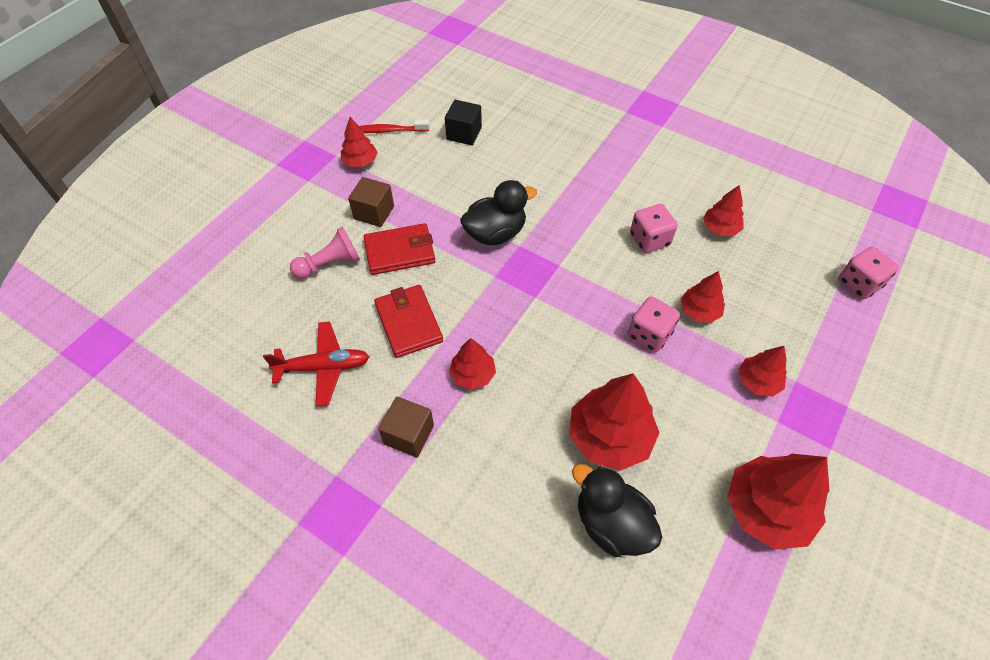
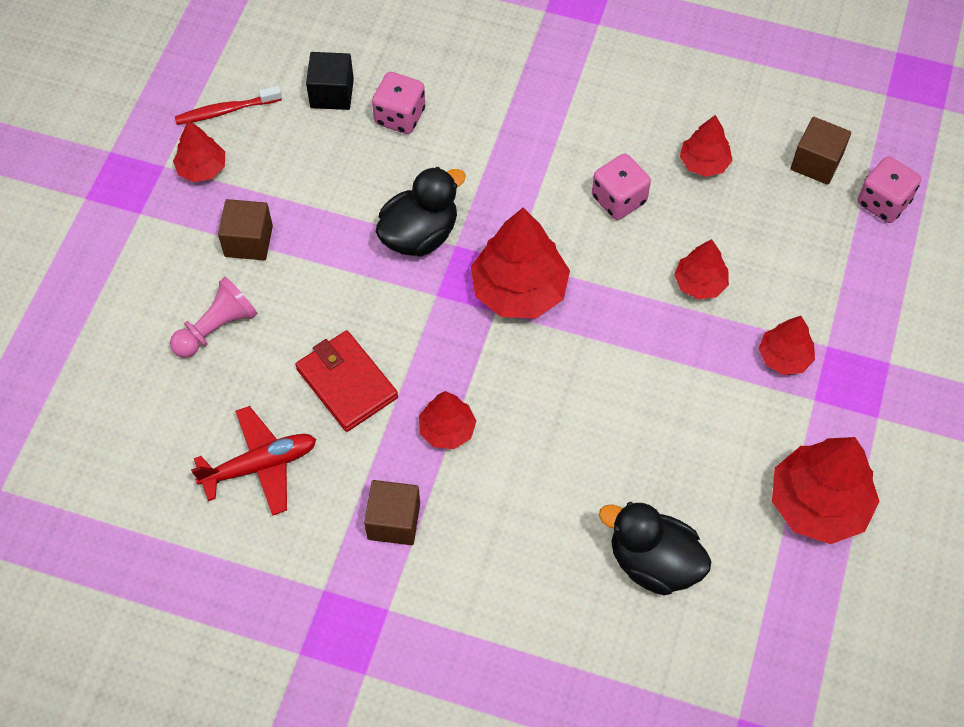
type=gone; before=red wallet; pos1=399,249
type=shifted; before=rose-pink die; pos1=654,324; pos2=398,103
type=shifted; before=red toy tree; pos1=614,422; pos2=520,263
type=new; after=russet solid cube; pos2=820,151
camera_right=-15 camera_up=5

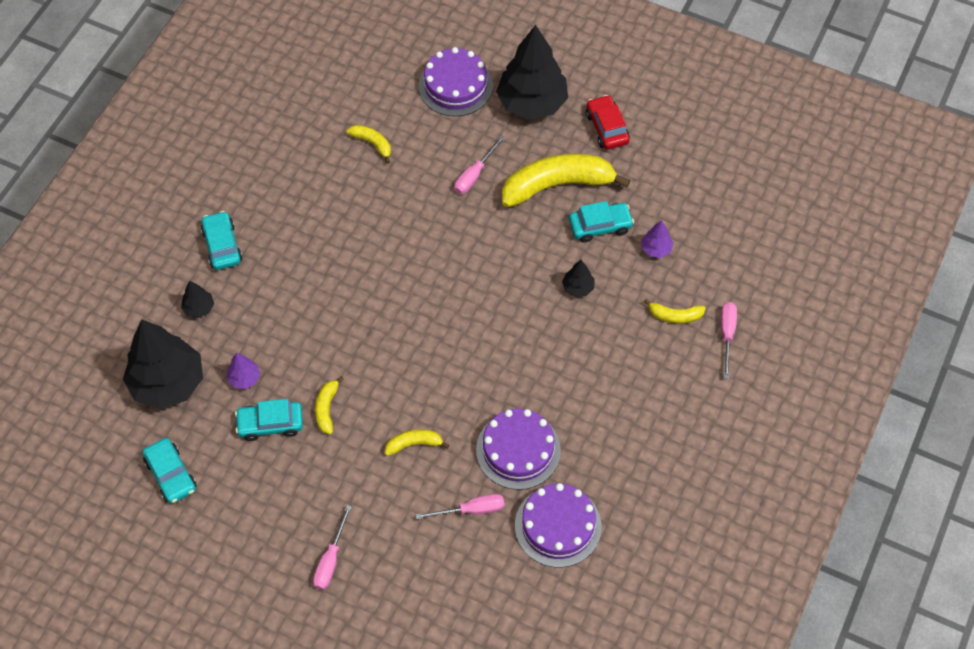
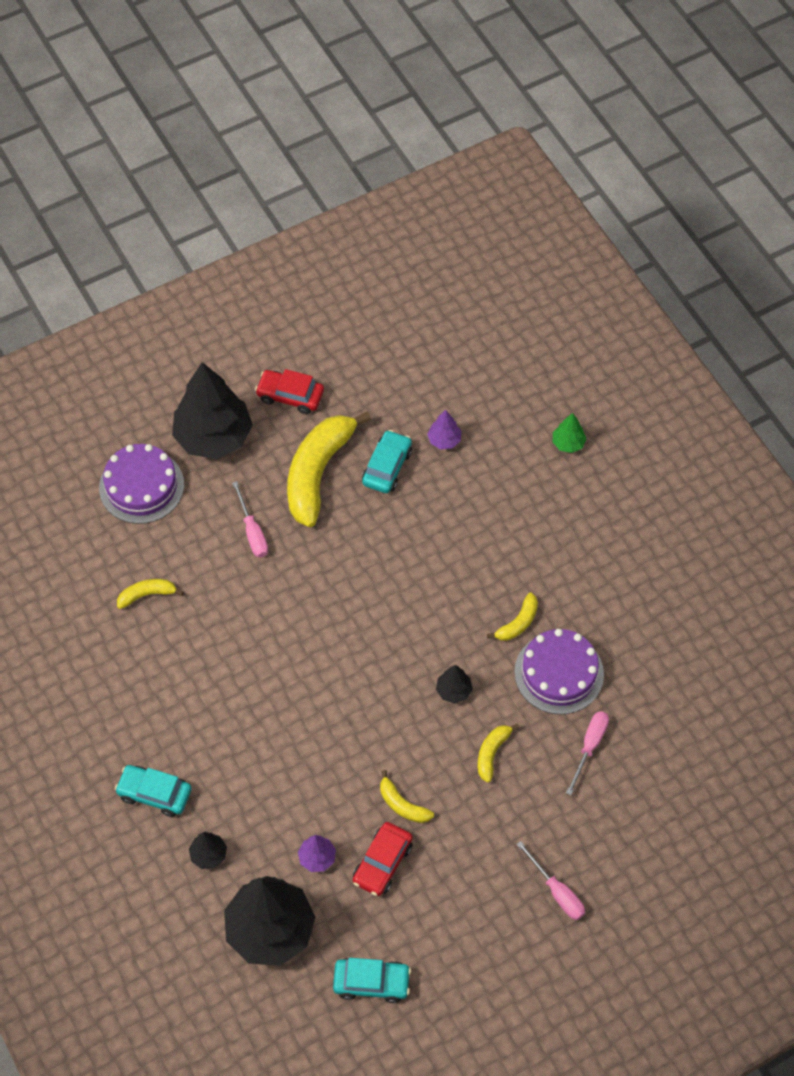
type=shifted; before=ebony toy tree; pos1=578,278; pos2=454,684
type=shifted; before=golden toy banana; pos1=674,311; pos2=512,616
type=swapped; before=rose-pink hand screwdriver; after=green toy tree; pos1=729,340; pos2=569,433
type=repainted; before=turquoise toy car; after=red toy car; pos1=269,420; pos2=383,859
type=gone; before=purple layer cake; pos1=558,525
camera_right=-55 camera_up=0

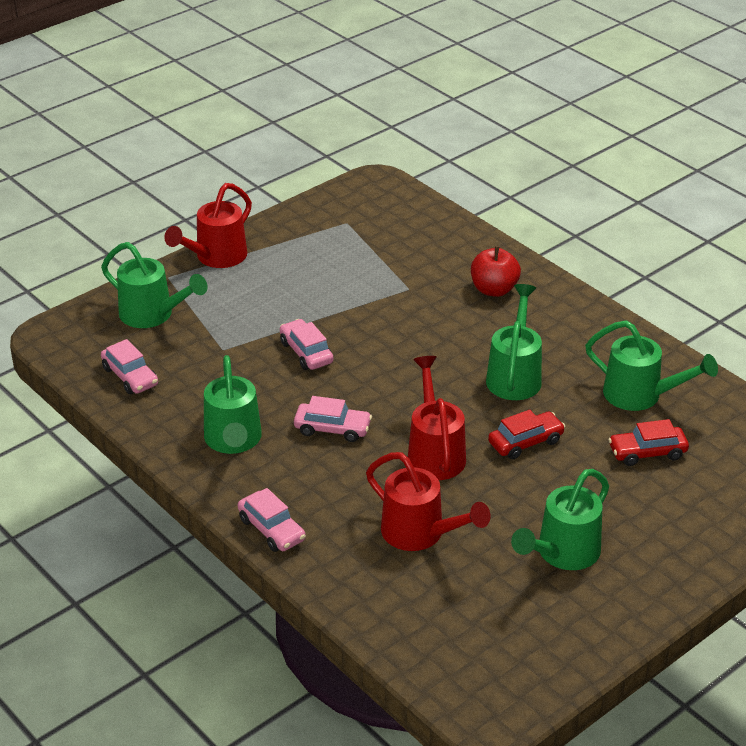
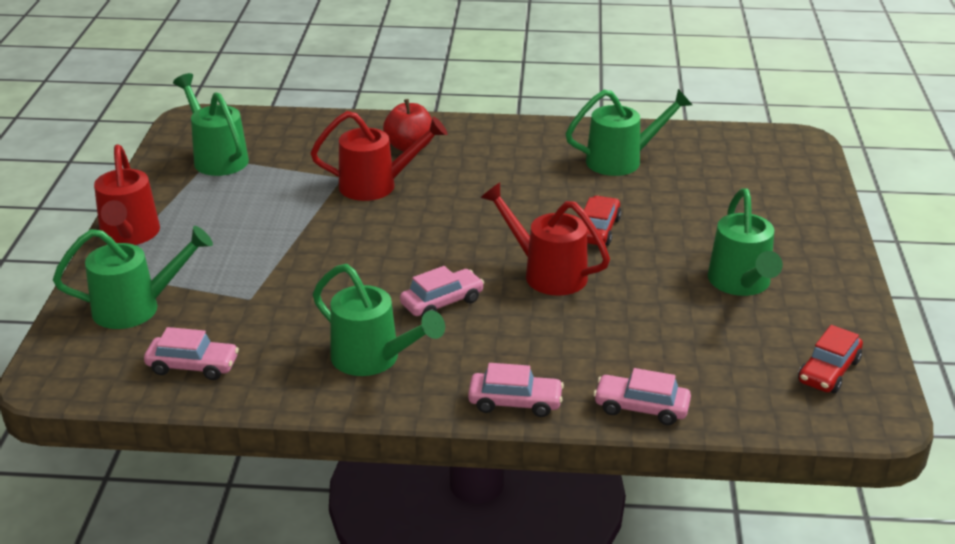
type=shifted; before=green watering can; pos1=514,342; pos2=211,124
type=shifted; before=rose-pink toy car; pos1=307,344; pos2=642,396
type=shifted; before=red toy car; pos1=648,442; pos2=830,359
type=shifted; before=red watering can; pos1=428,501; pos2=379,156
camera_right=-45 camera_up=-5

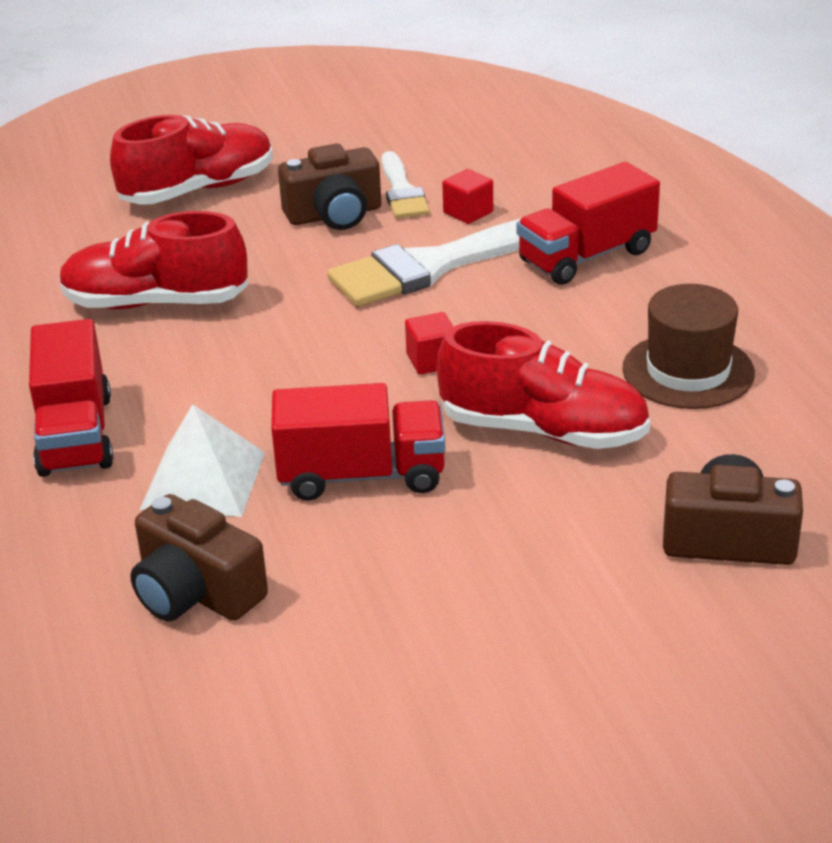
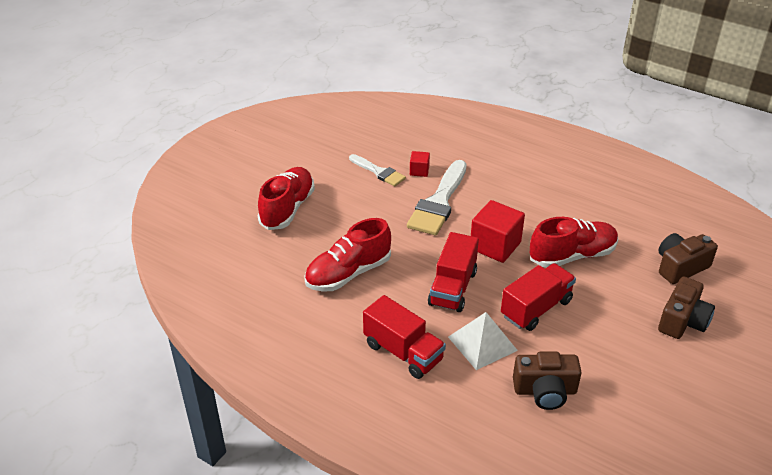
type=shifted; before=russet photo camera; pos1=329,187; pos2=686,308
type=shifted; before=red toy truck; pos1=588,223; pos2=453,272
type=gone; before=russet tall hat; pos1=688,346
type=scaled; before=red solid cube; pos1=429,343; pos2=498,231; scale=1.95
camera_right=-40 camera_up=5

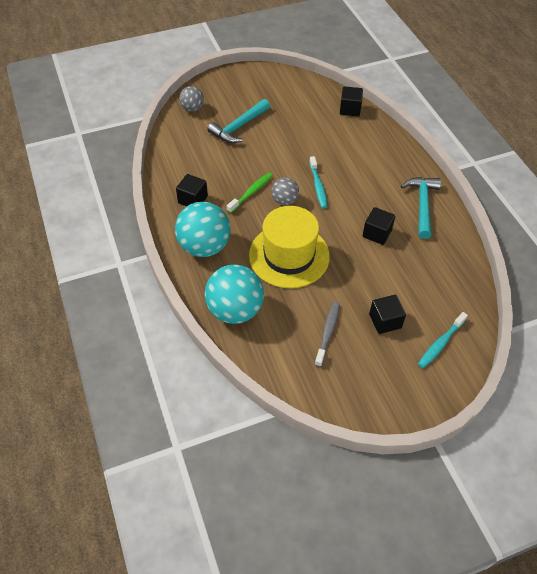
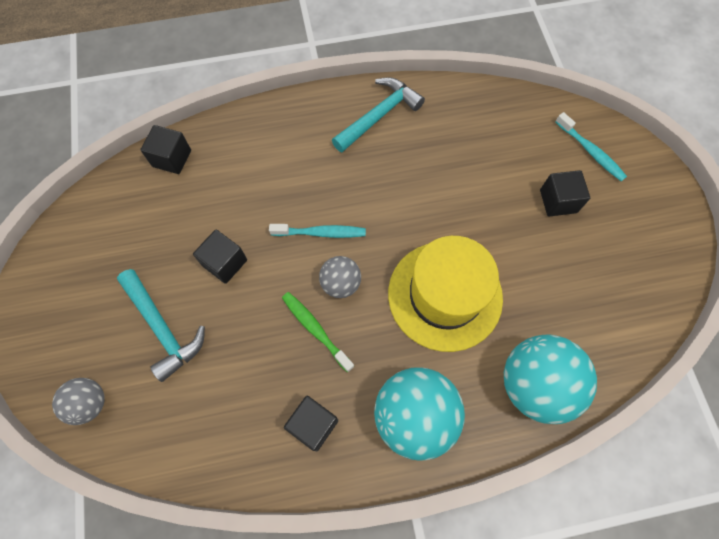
type=rotated; before=turquoise claw hammer; pos1=421,208; pos2=378,114; turn=120
type=shifted; before=ebony solid cube; pos1=379,226; pos2=220,257
type=gone; before=gray toothbrush; pos1=327,334
camera_right=-80 camera_up=15

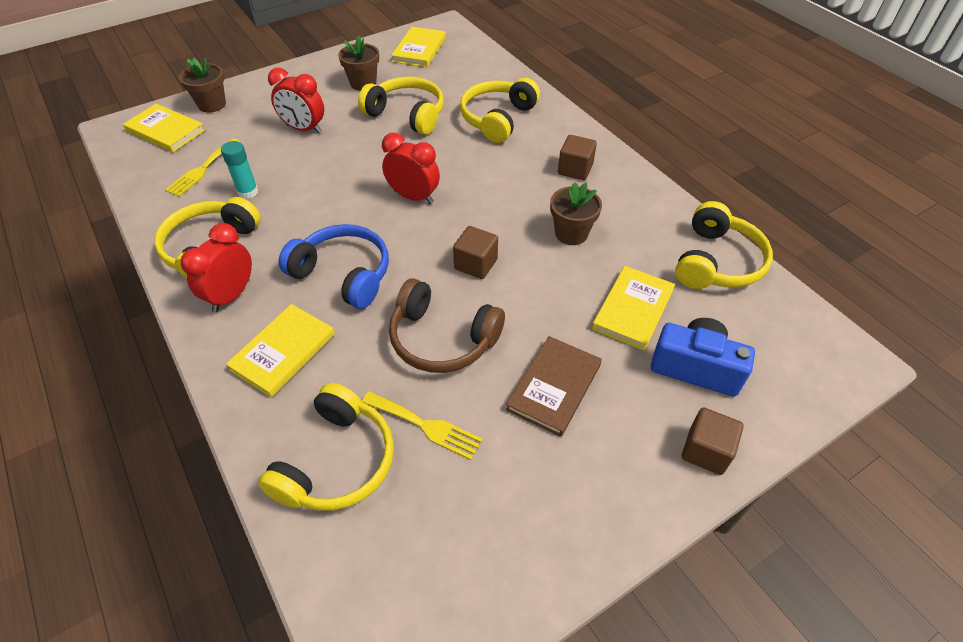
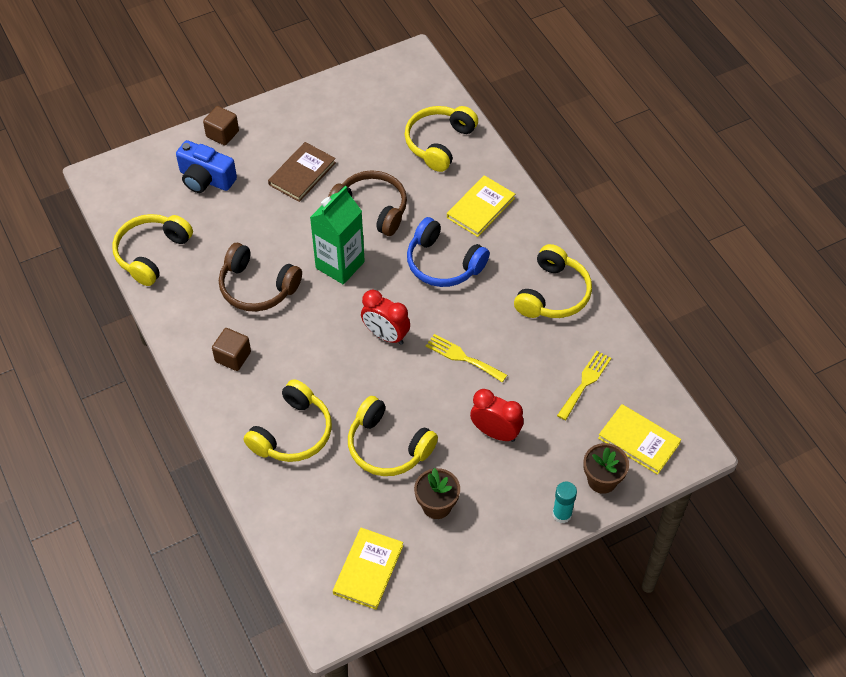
type=shifted; before=turquoise stick of glue; pos1=239,170; pos2=564,502
type=swapped; before=russet flower pot; after=russet headset; pos1=576,213; pos2=260,277
type=gone; before=red clock; pos1=216,267
type=swapped; before=russet solid cube; after=green carton; pos1=475,252; pos2=337,235
type=gone; before=golden book; pos1=633,308
type=shifted; before=golden table fork; pos1=422,425; pos2=466,358
camera_right=-175 camera_up=5

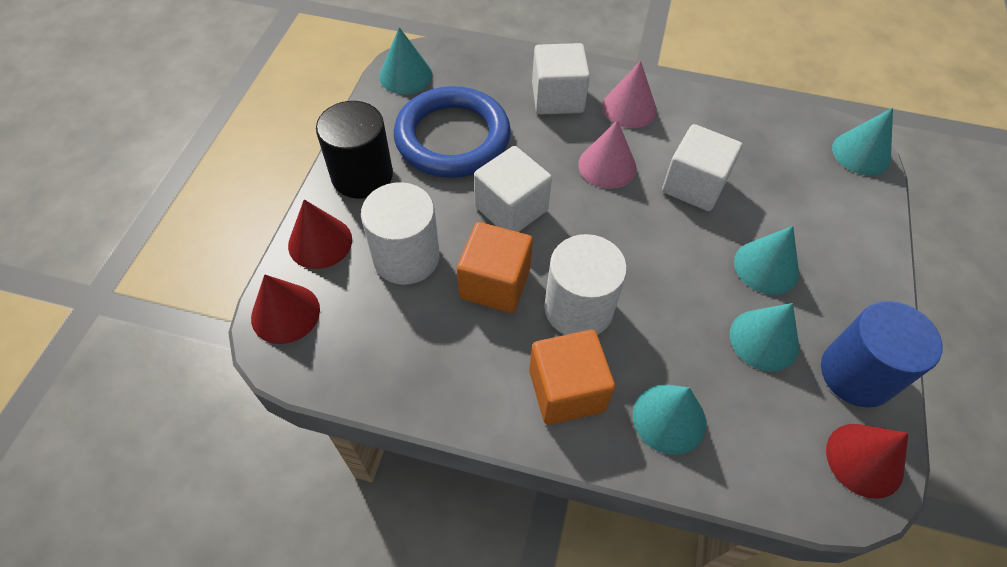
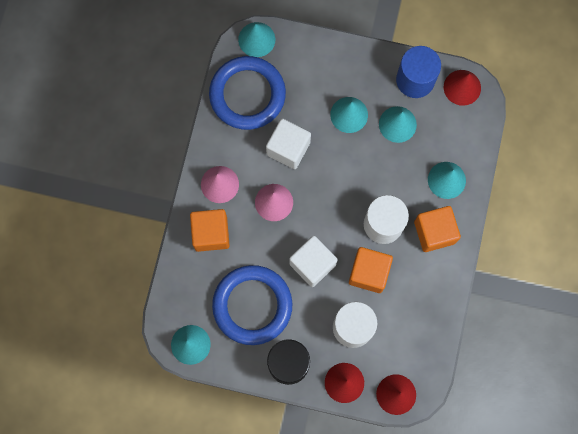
type=repainted; before=snow-white solid cube; after=orange solid cube; pos1=561,79; pos2=210,230
type=new; after=royal blue ring; pos2=247,93
camera_right=-90 camera_up=20

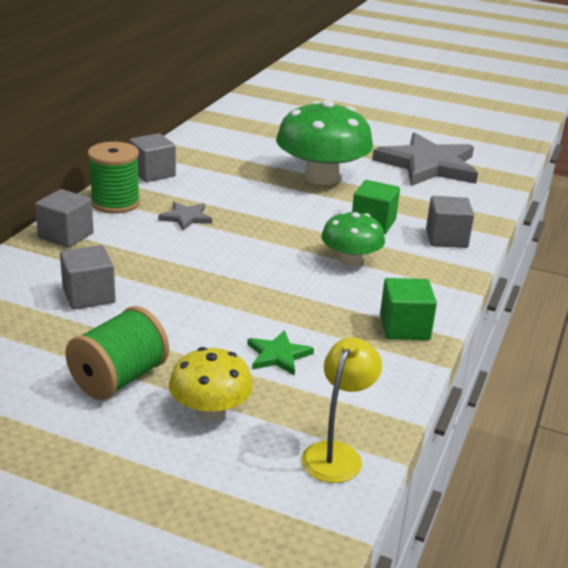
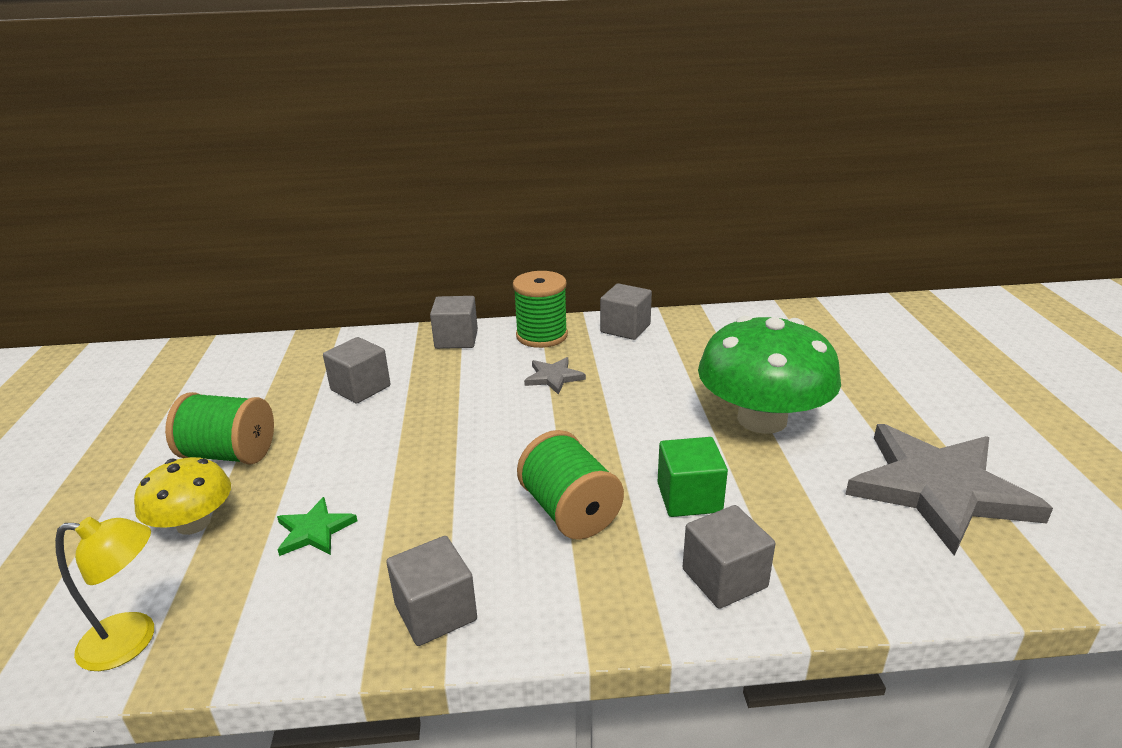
type=swapped; before=green mushroom; after=green spool; pos1=353,238; pos2=570,485
type=repainted; before=green solid cube; after=gray solid cube; pos1=408,309; pos2=431,591
camera_right=65 camera_up=0

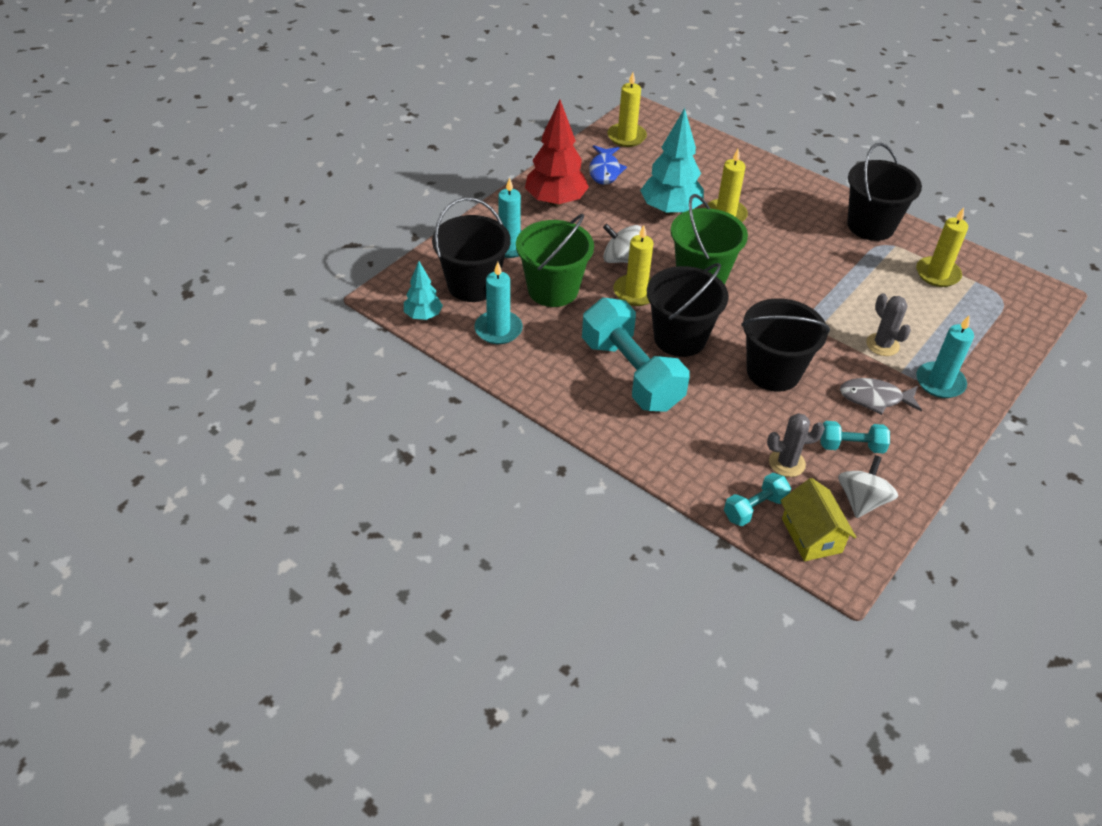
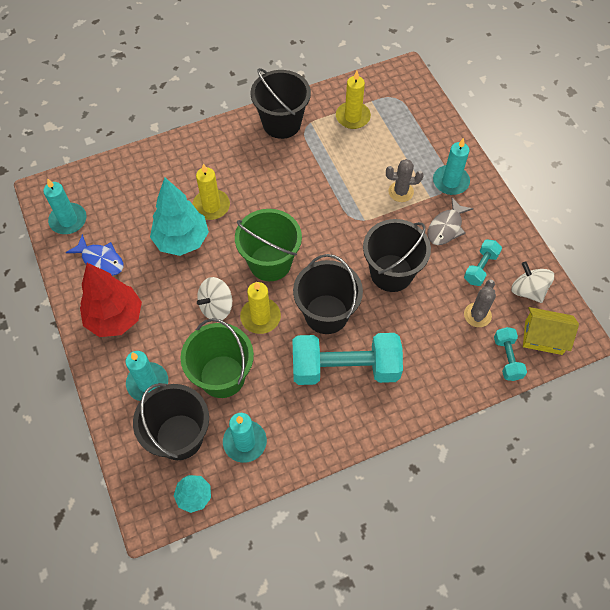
type=repainted; before=golden candle; after=turquoise candle; pos1=627,109; pos2=65,206
camera_right=-60 camera_up=15

